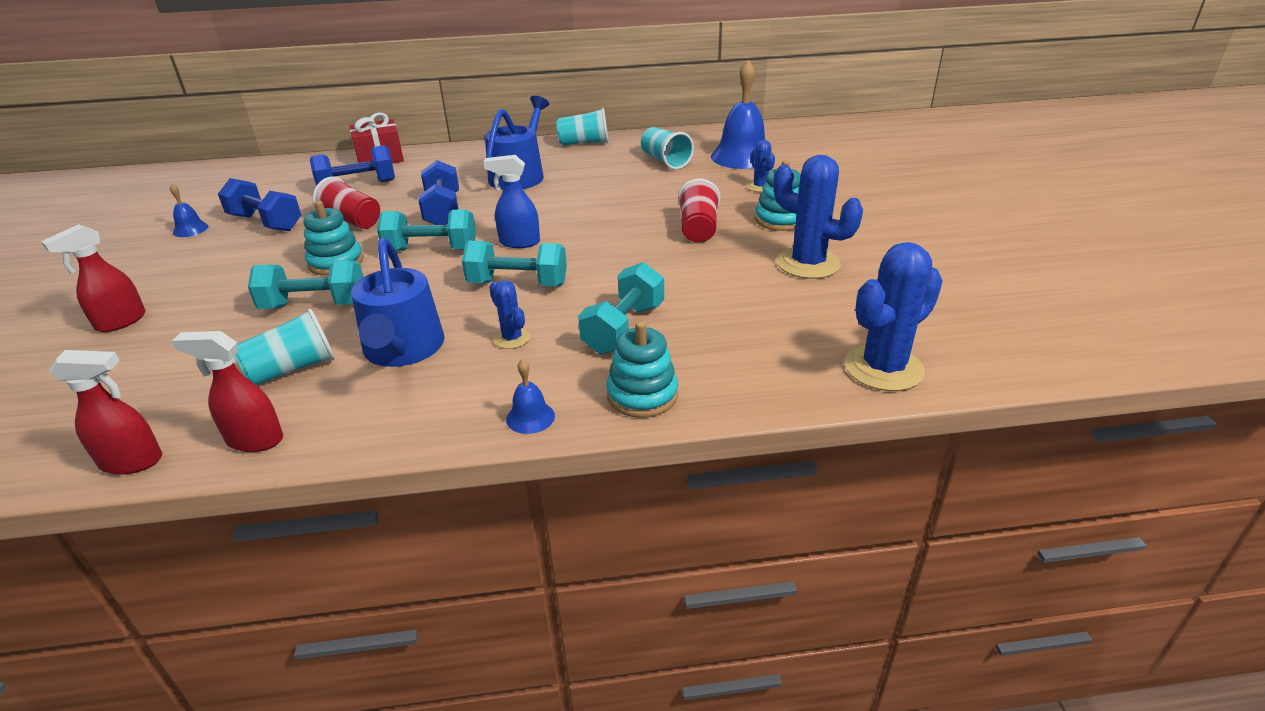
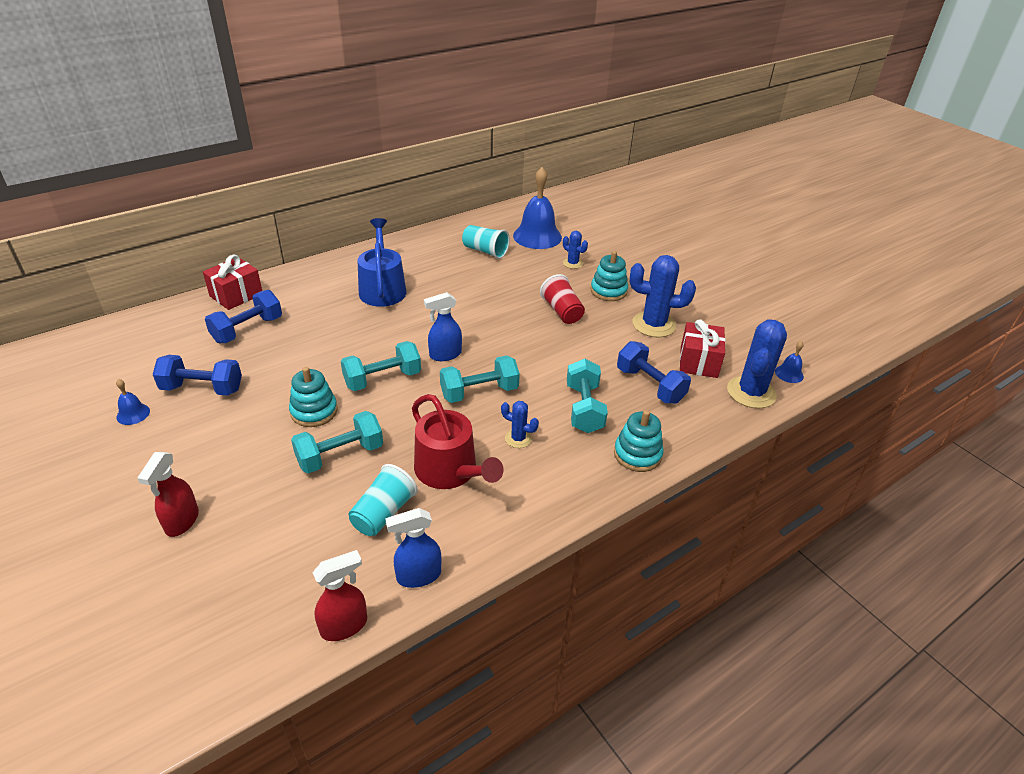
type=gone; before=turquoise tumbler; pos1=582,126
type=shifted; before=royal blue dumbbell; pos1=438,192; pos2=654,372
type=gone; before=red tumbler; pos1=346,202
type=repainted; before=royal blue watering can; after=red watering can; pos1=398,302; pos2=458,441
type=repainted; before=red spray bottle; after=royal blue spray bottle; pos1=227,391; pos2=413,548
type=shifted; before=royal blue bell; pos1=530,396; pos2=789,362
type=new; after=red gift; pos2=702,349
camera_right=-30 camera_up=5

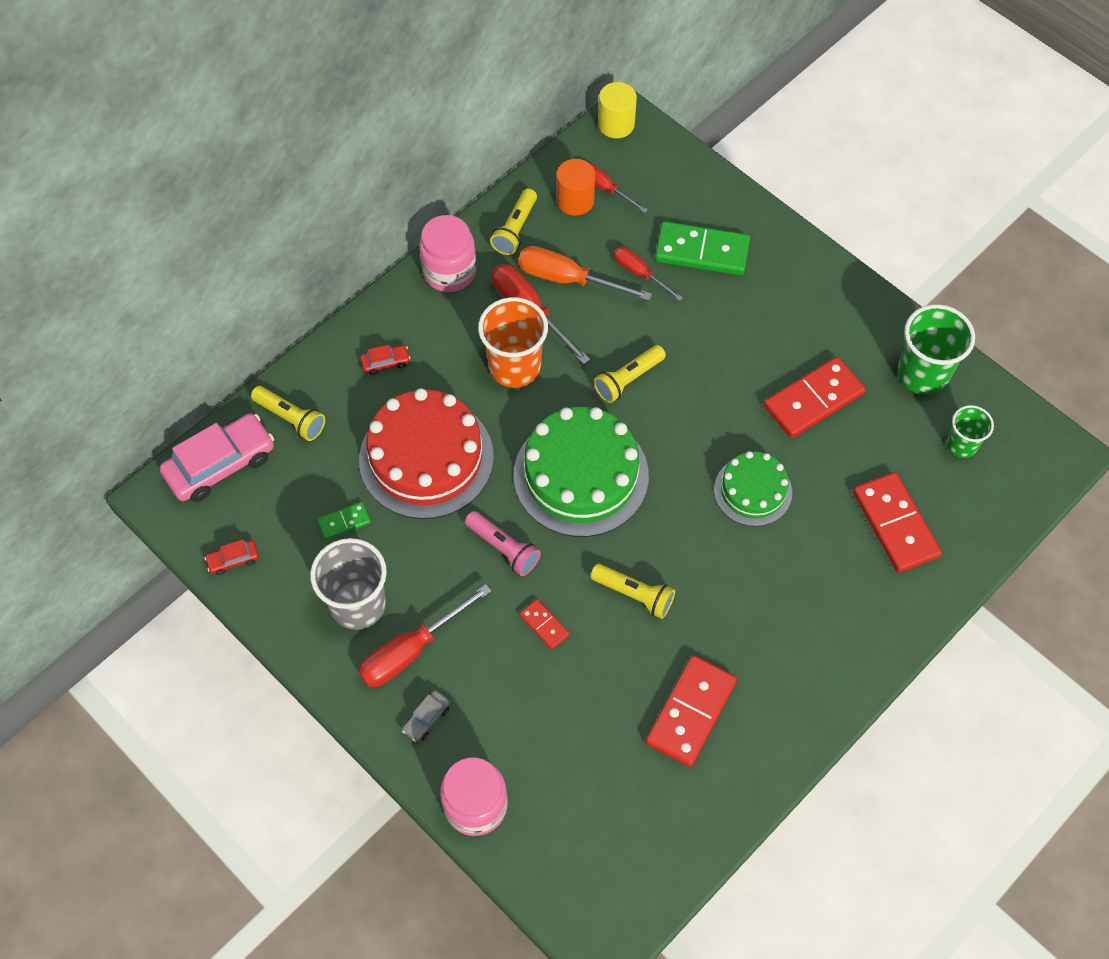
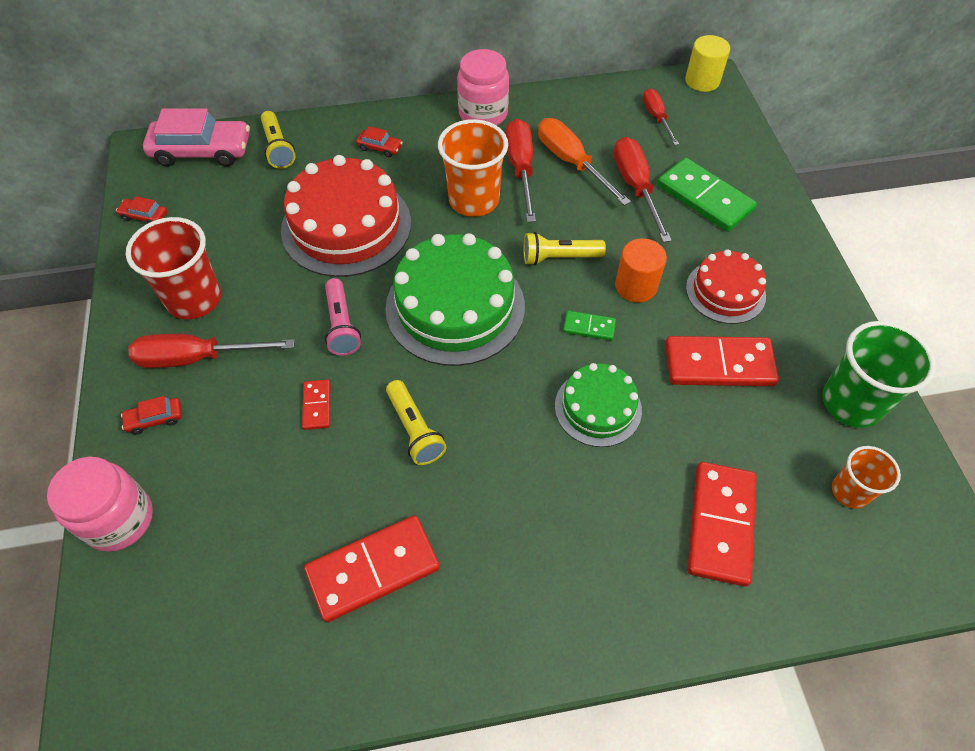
type=shifted; before=orange cylinder shape; pos1=575,187; pos2=641,270
type=gone; before=golden torch; pos1=513,222
type=scaled; before=red hand screwdriver; pos1=648,274; pos2=643,190; scale=1.6
type=repainted; before=green tumbler; after=orange tumbler; pos1=970,431; pos2=866,477
type=shifted; before=green domino; pos1=344,521; pos2=589,326
type=repainted; before=gray tumbler; after=red tumbler; pos1=348,584; pos2=173,268
type=repainted; before=gray toy car; after=red toy car; pos1=426,716; pos2=151,415
type=new; after=red layer cake; pos2=726,286
camera_right=35 camera_up=-5

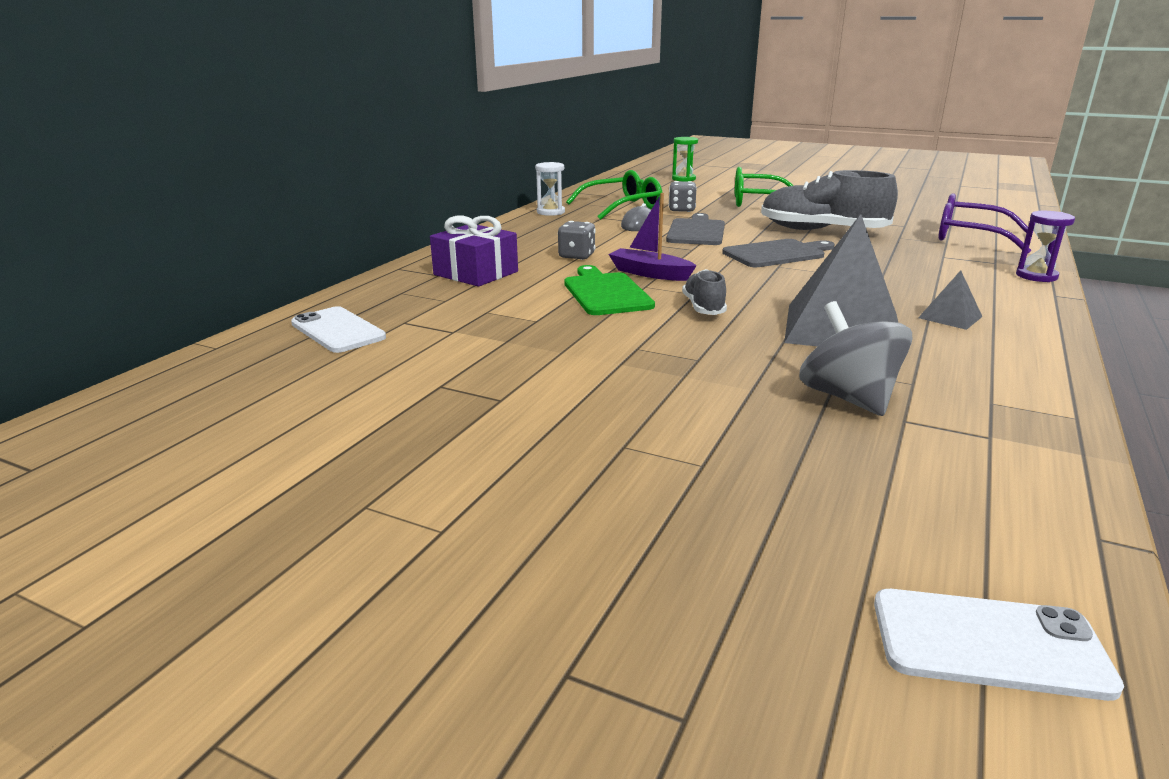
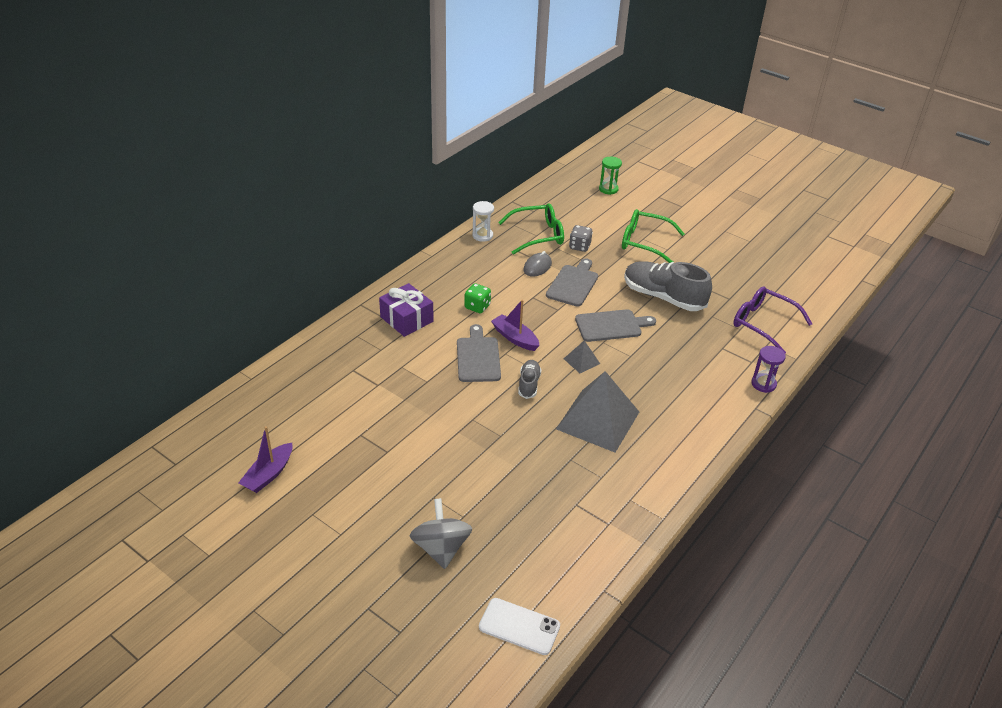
type=repainted; before=gray die; after=green die; pos1=577,240; pos2=477,298
type=repainted; before=green cutting board; after=gray cutting board; pos1=609,290; pos2=479,353
type=shifted; before=gray solid pyramid; pos1=950,300; pos2=582,356
type=shifted; before=gray spinning top; pos1=856,358; pos2=441,533
type=gone; before=snow-white phone; pos1=338,329
type=new; after=purple toy boat; pos2=265,459
camera_right=10 camera_up=15

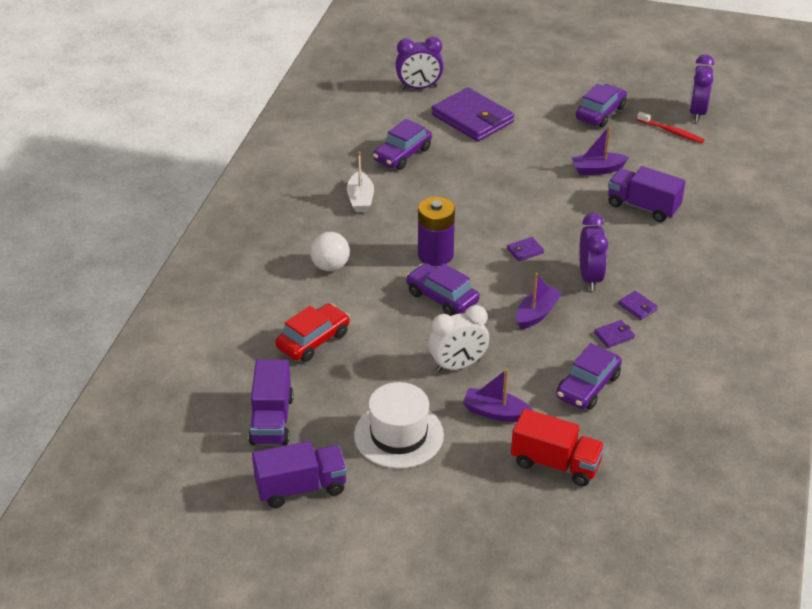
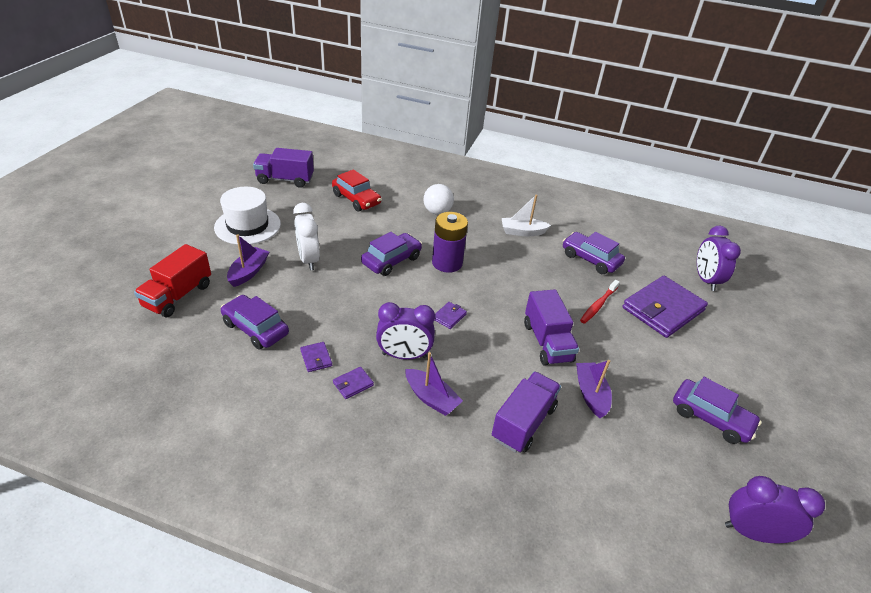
type=shifted; before=red toothbrush; pos1=670,127; pos2=600,301
type=rotated; before=purple wallet; pos1=525,249; pos2=451,315; turn=60
type=shifted; before=purple toy boat; pos1=539,301; pos2=434,384
type=shifted; before=purple toy truck; pos1=299,474; pos2=551,327
camera_right=90 camera_up=0

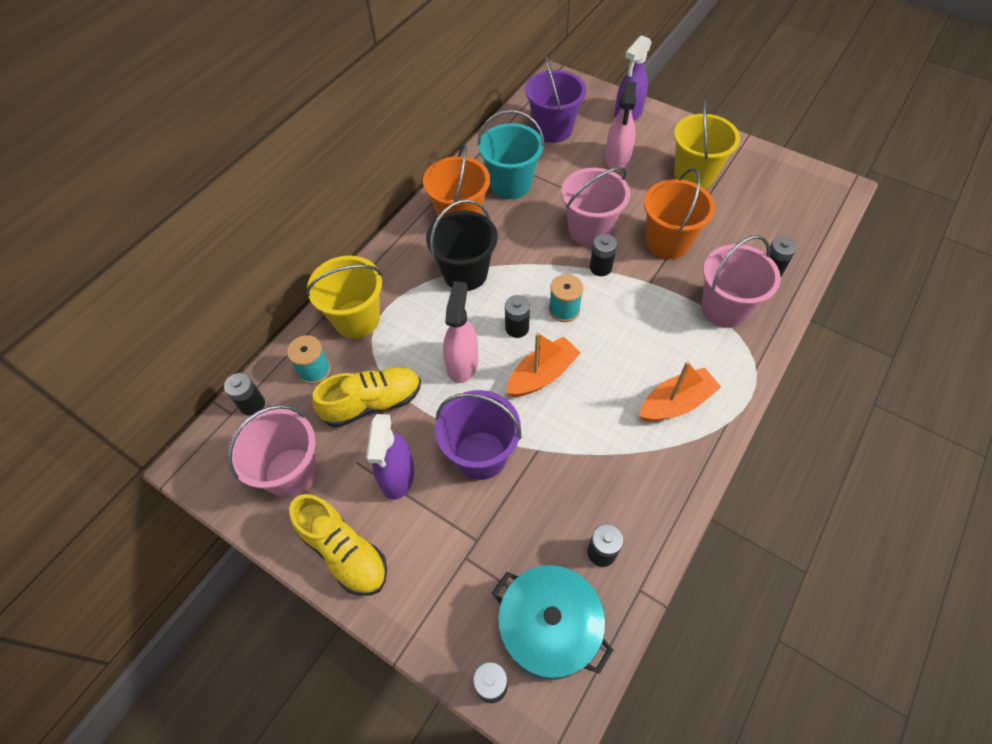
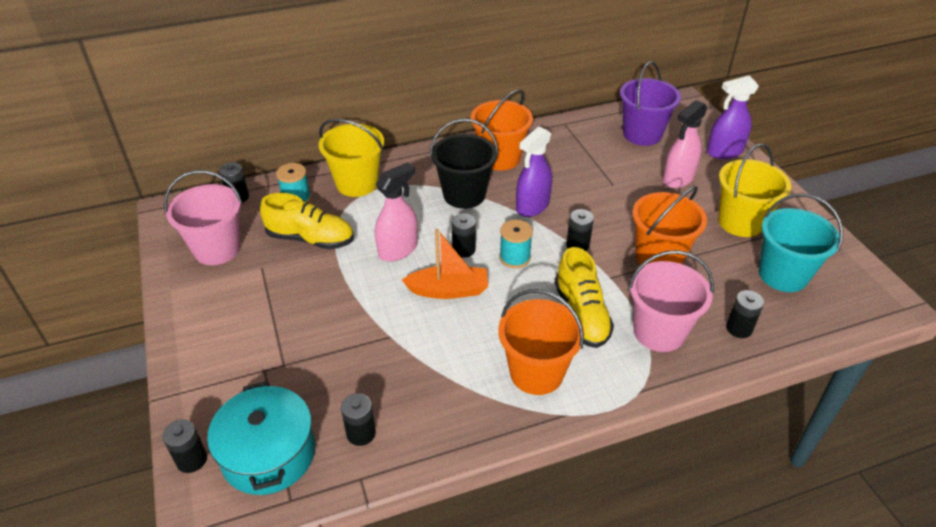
type=shifted; before=turquoise pail; pos1=511,154; pos2=801,243
type=gone; before=rose-pink pail; pos1=595,206
type=swapped; before=orange toy boat; after=orange pail; pos1=680,391; pos2=541,342
type=gone; before=purple pail; pos1=478,435
type=shifted; before=purple spray bottle; pos1=390,457; pos2=534,171
type=shifted; before=golden lace-up shoe; pos1=338,545; pos2=584,297
camera_right=35 camera_up=-15

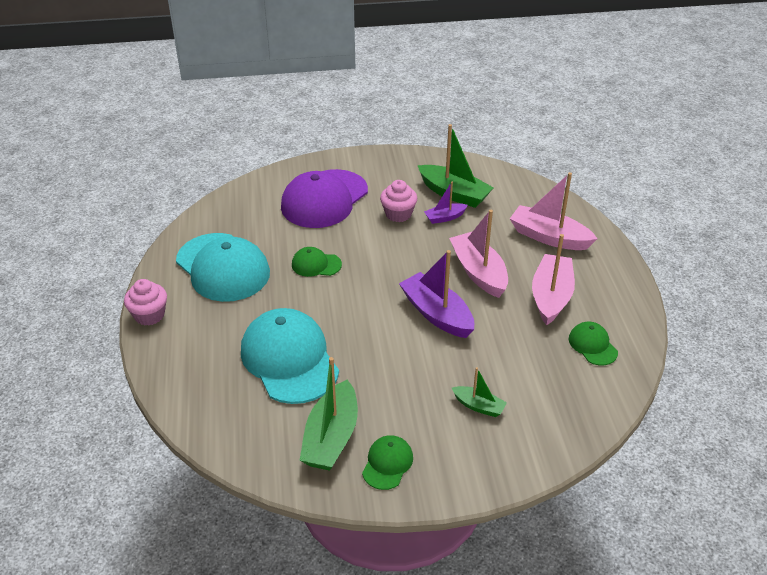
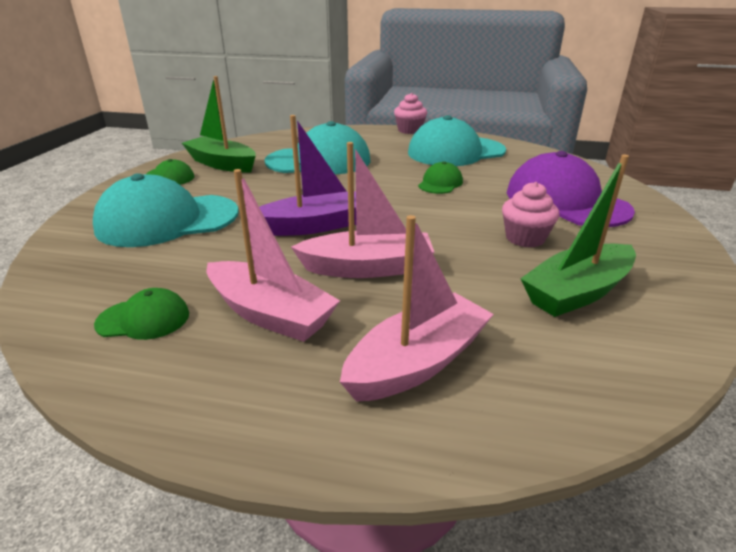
type=gone; before=purple toy boat; pos1=446,203
type=swapped; before=green toy boat; after=turquoise baseball cap; pos1=479,392; pos2=166,210
camera_right=110 camera_up=-10

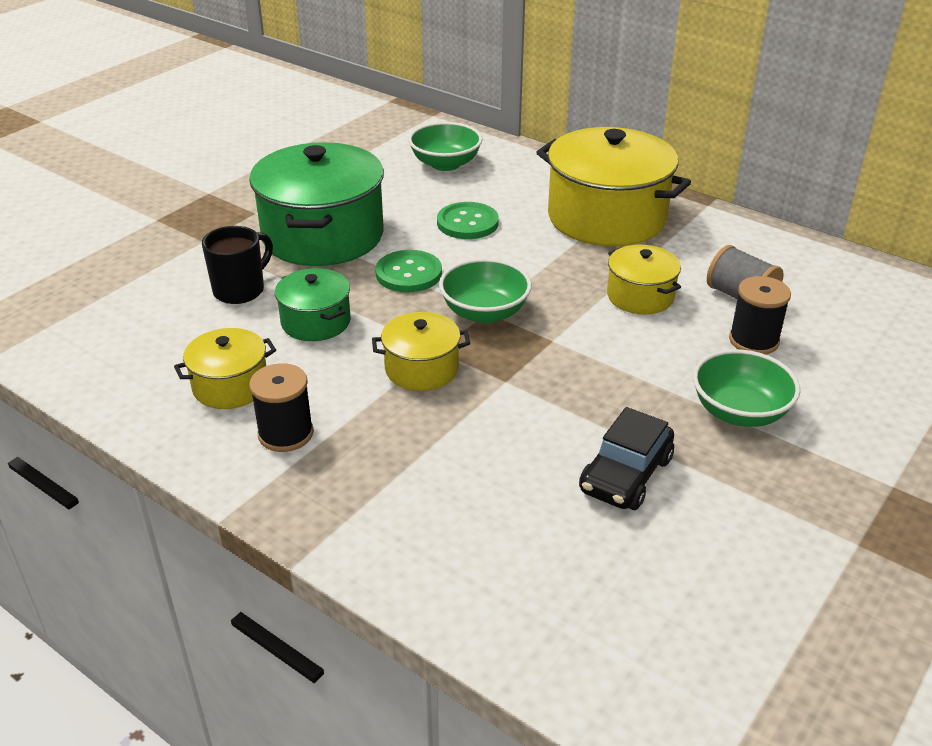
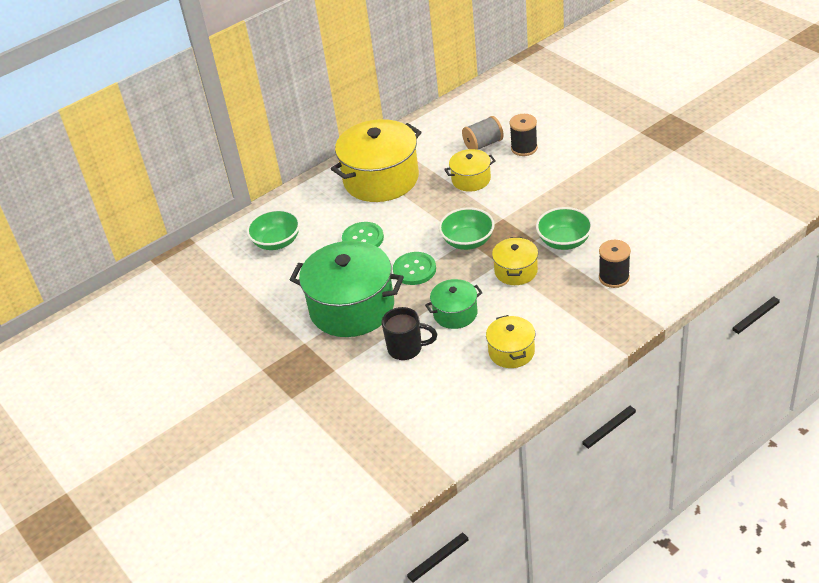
type=rotated; before=ebony coffee mug; pos1=237,265; pos2=409,333; turn=135
type=shifted; before=green serving bowl; pos1=746,388; pos2=564,228
type=shifted; before=ebony spool; pos1=281,407; pos2=615,264
type=gone; before=ebony toy car; pos1=626,458
camera_right=-70 camera_up=5

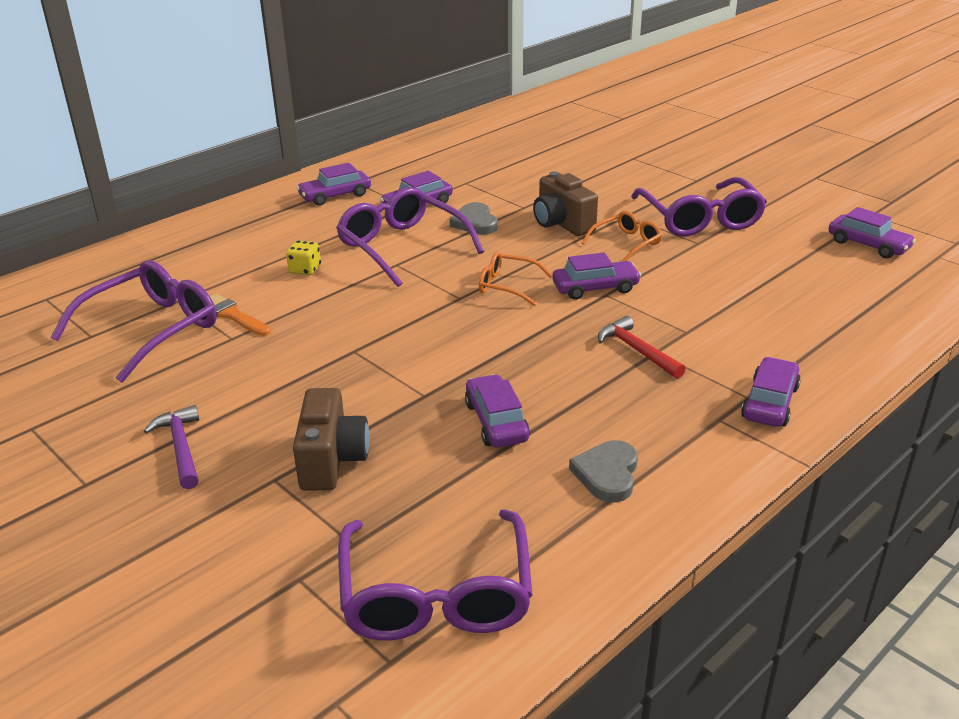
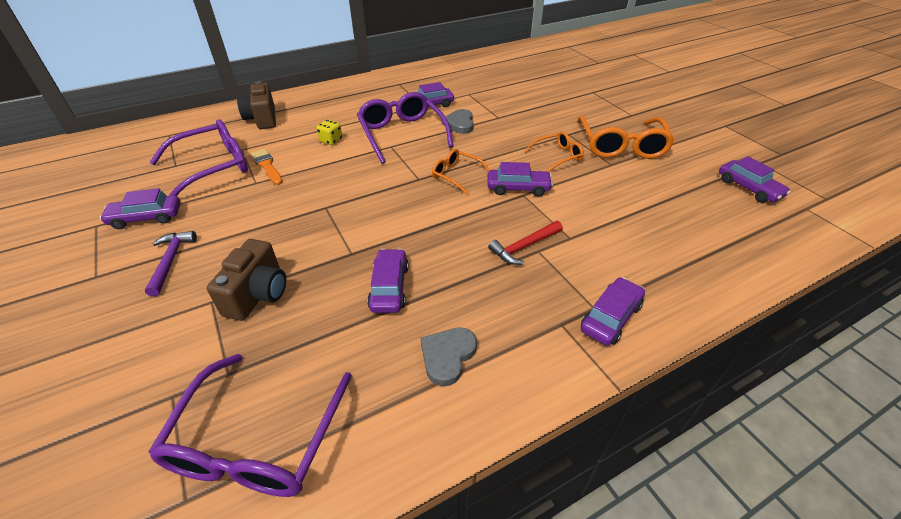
type=shifted; before=purple toy car; pos1=333,184; pos2=140,208
type=shifted; before=russet photo camera; pos1=565,203; pos2=256,105
type=repainted; before=purple glasses; after=orange glasses; pos1=699,206; pos2=626,137
type=rotated; before=red claw hammer; pos1=642,347; pos2=525,243; turn=-105
camera_right=15 camera_up=10

